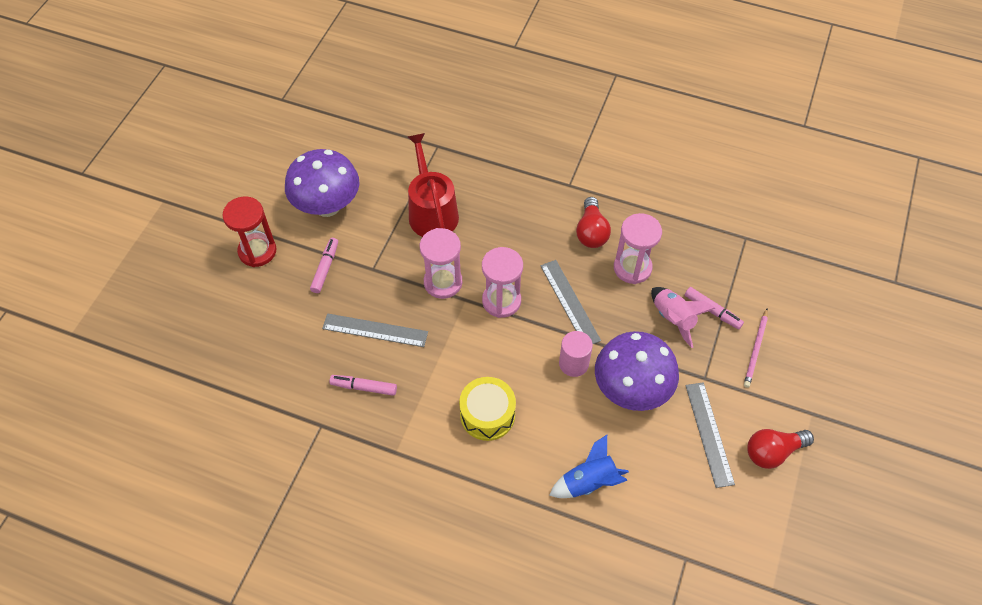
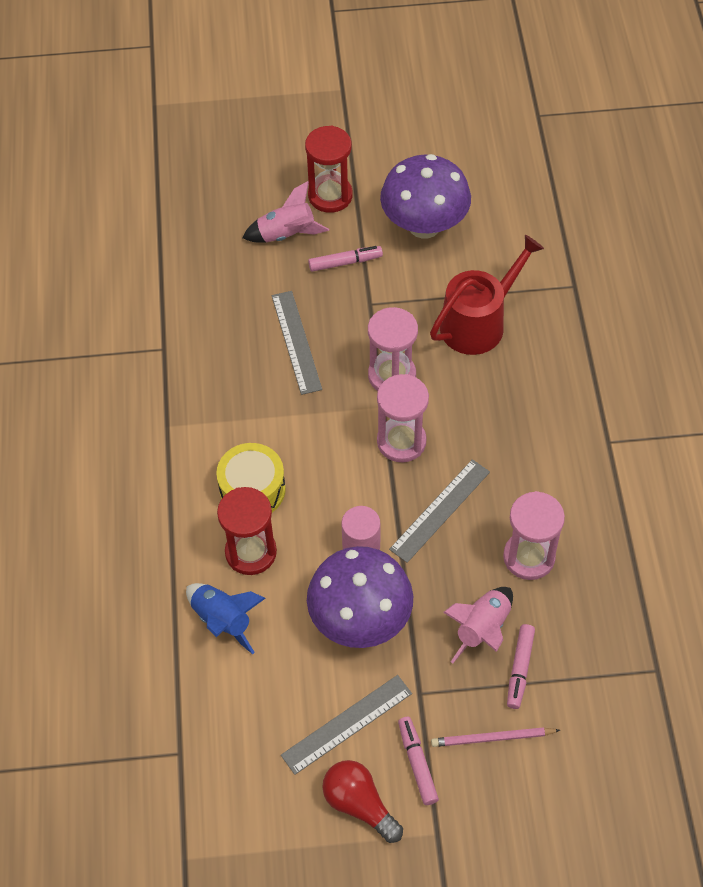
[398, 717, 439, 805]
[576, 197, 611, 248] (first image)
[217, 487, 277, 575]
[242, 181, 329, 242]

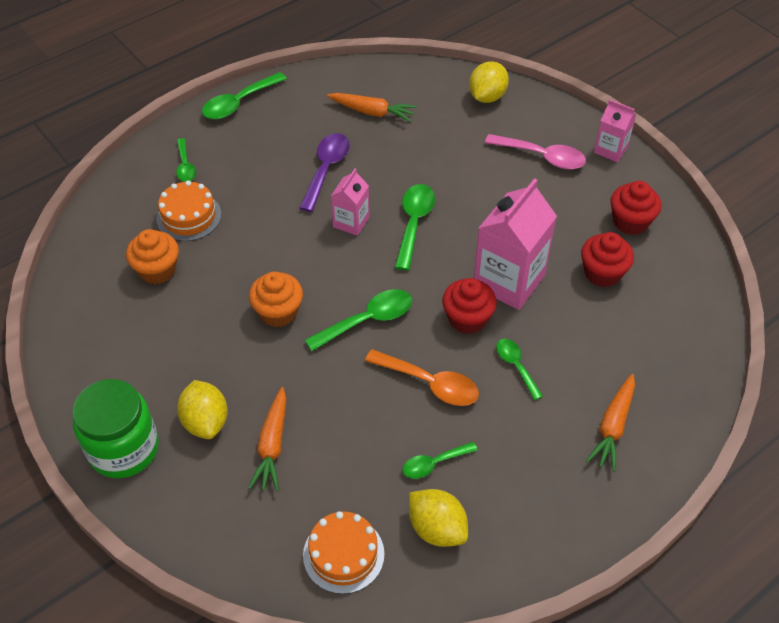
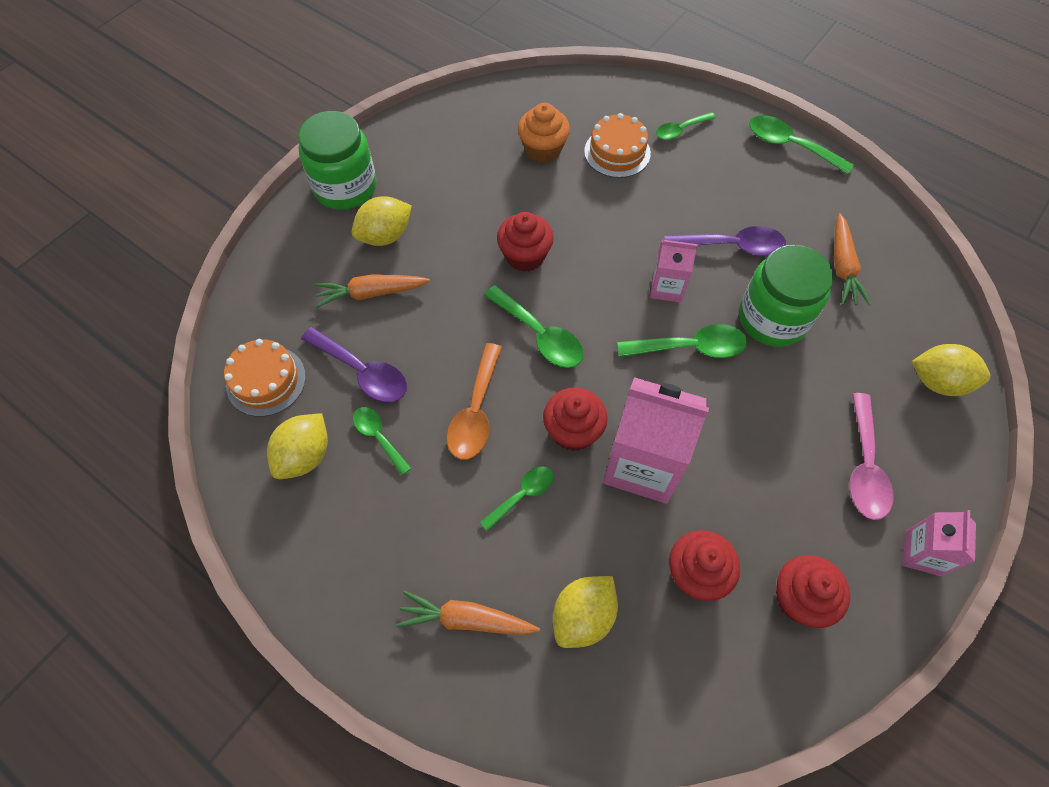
[497, 212, 554, 272]
[301, 327, 407, 402]
[553, 576, 618, 648]
[739, 245, 833, 347]

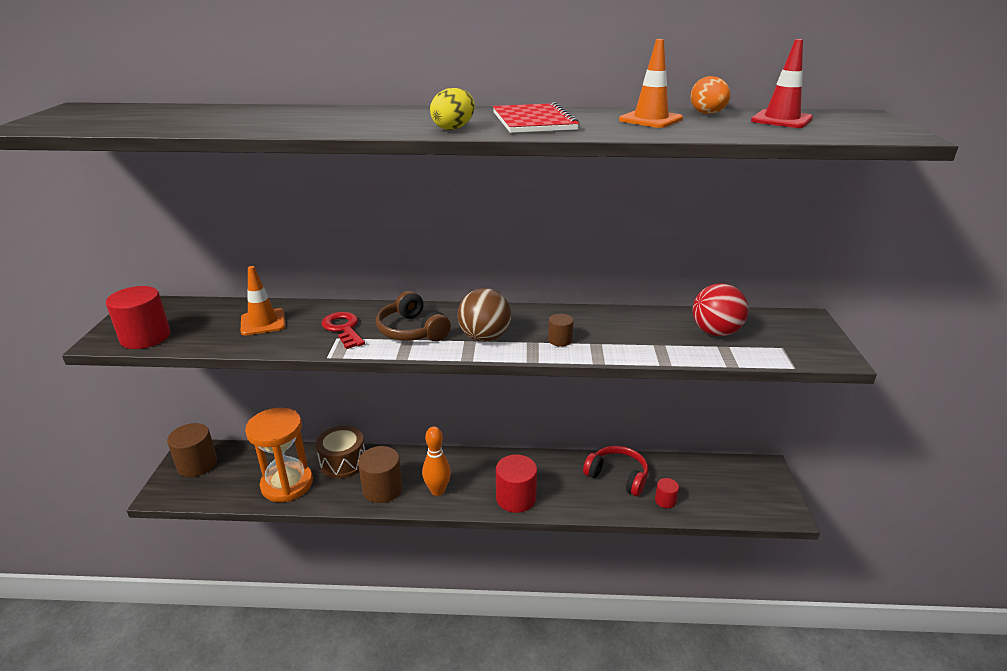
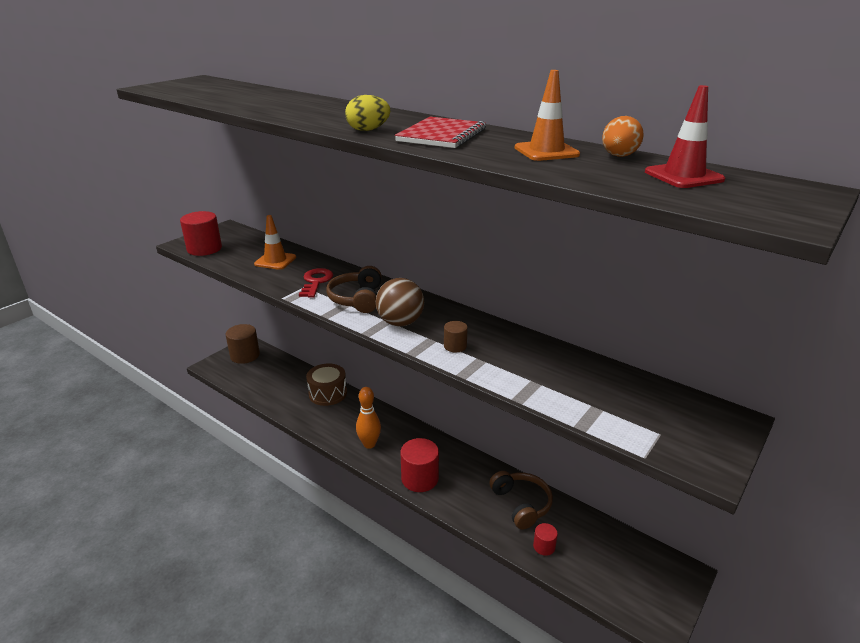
[245, 408, 313, 502] (first image)
[358, 446, 402, 503] (first image)
[489, 471, 553, 529]
[693, 283, 748, 336] (first image)

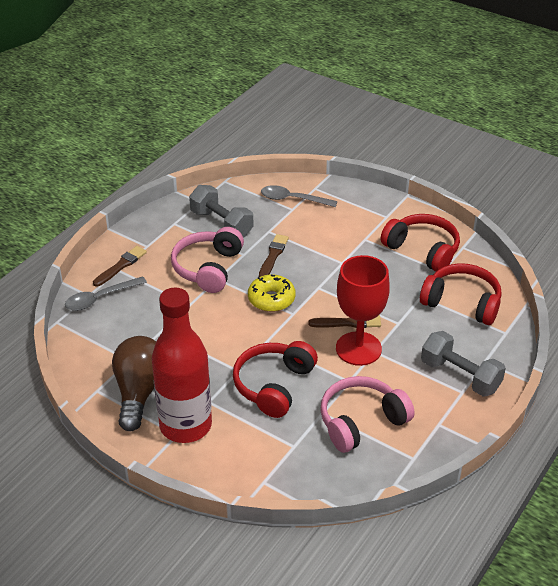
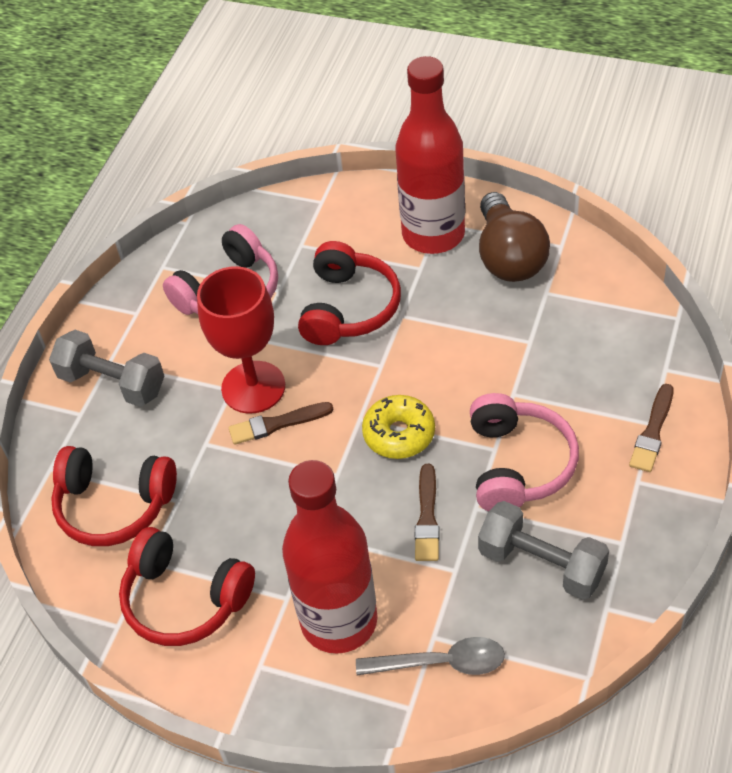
[65, 276, 147, 311] (first image)
[282, 460, 378, 654]

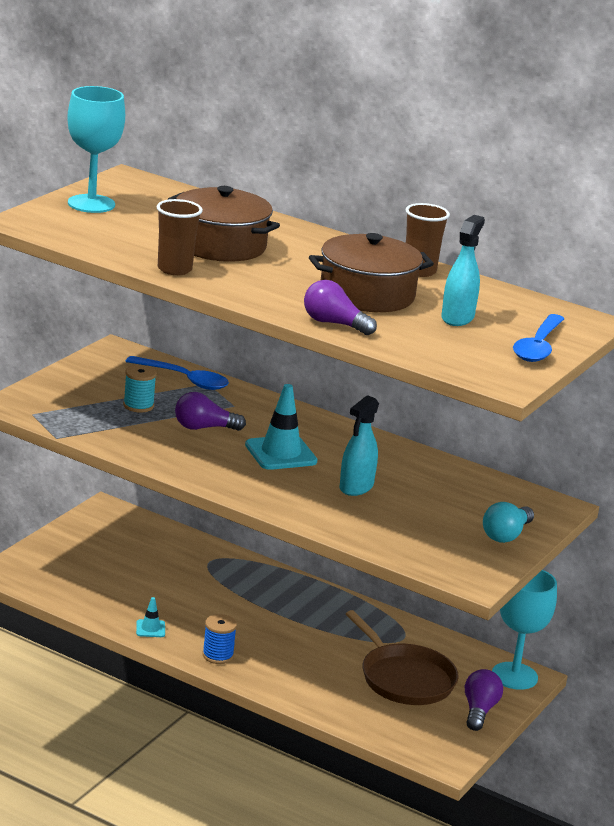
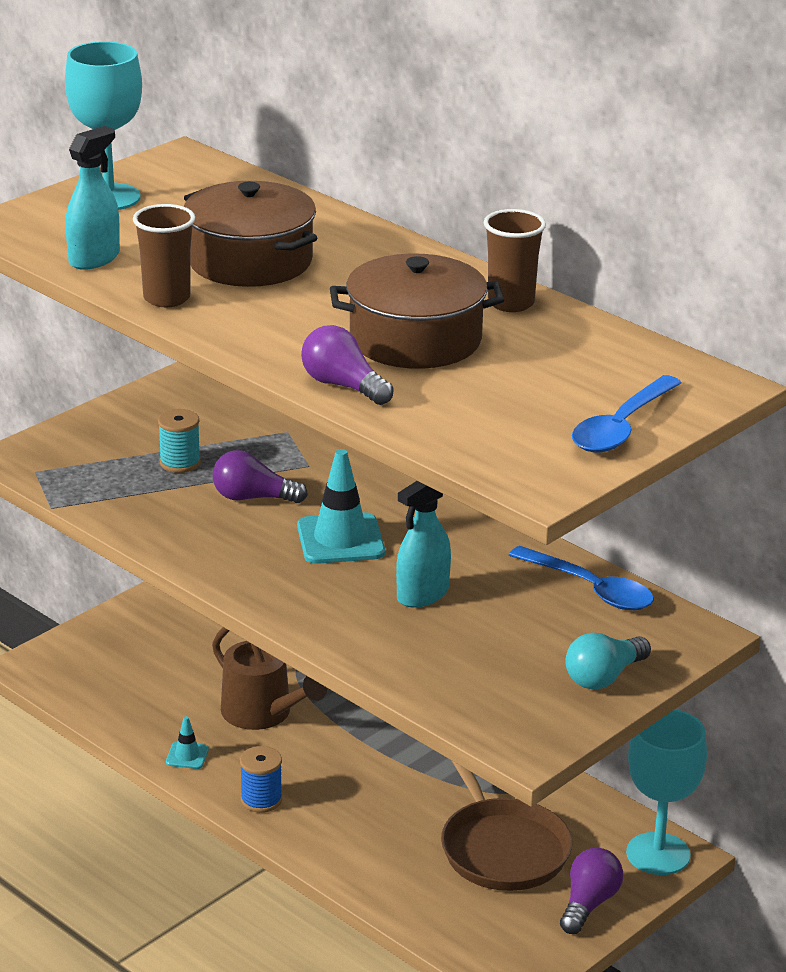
[509, 546, 654, 610]
[65, 126, 120, 270]
[212, 627, 327, 730]

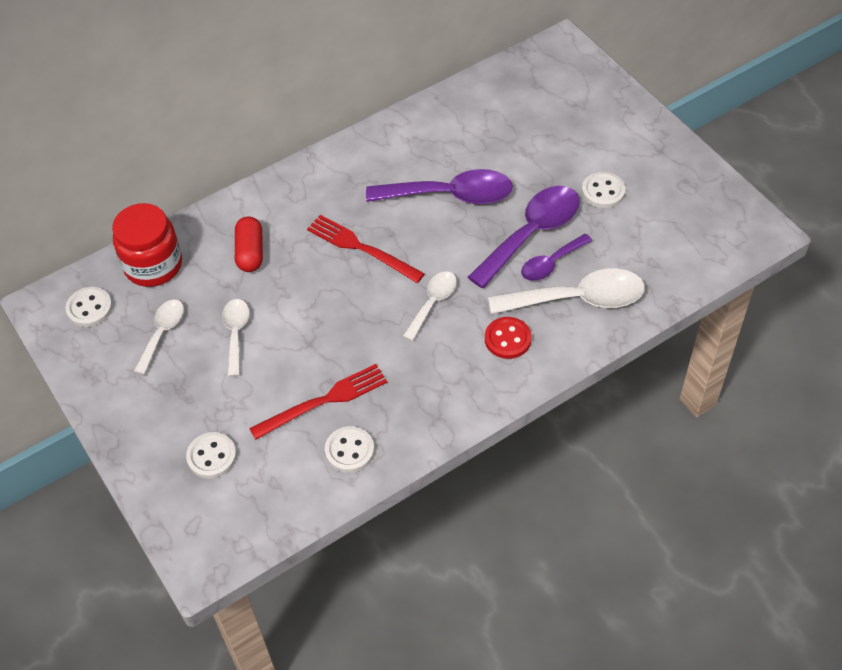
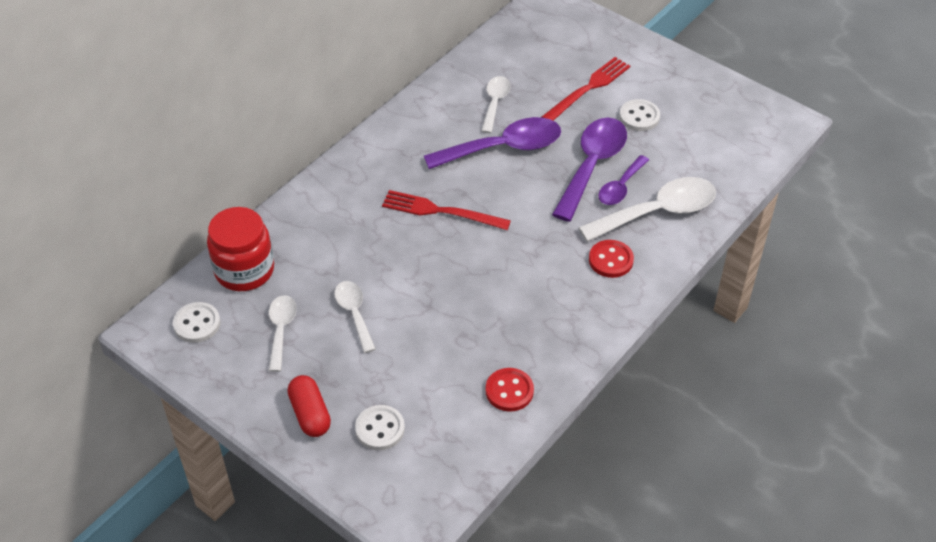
[287, 375, 331, 437]
[542, 57, 630, 121]
[486, 368, 534, 411]
[481, 76, 511, 133]

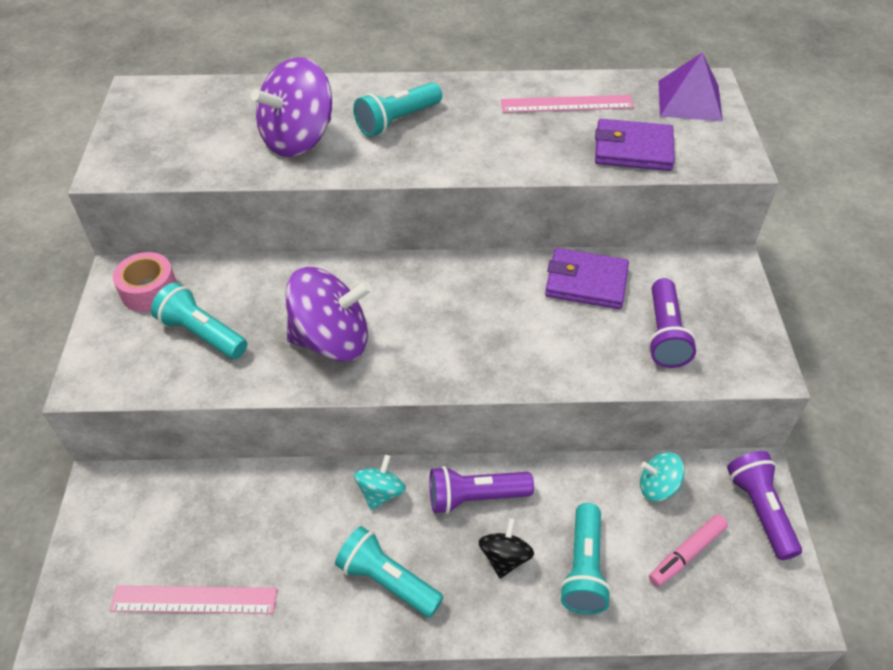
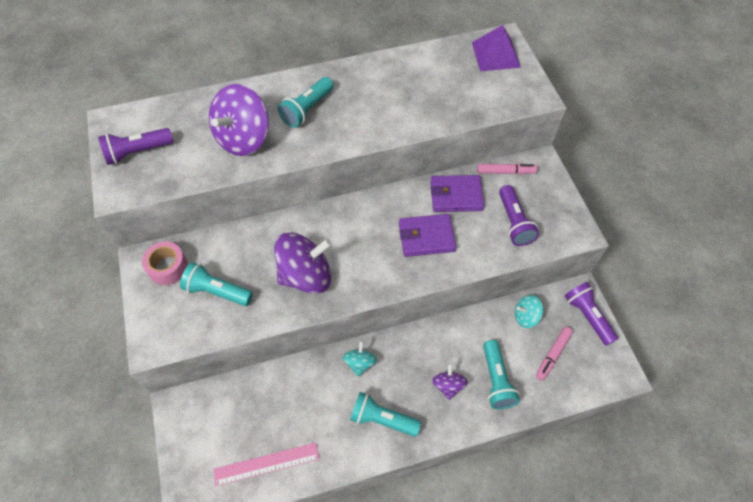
[98, 128, 173, 165]
[432, 363, 468, 400]
[501, 95, 634, 113] (first image)
[399, 214, 456, 257]
[477, 164, 537, 174]

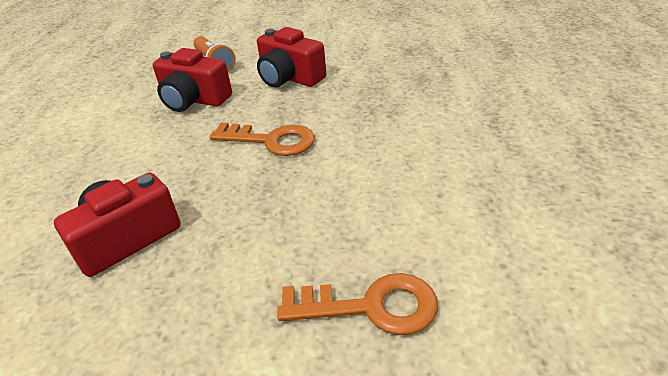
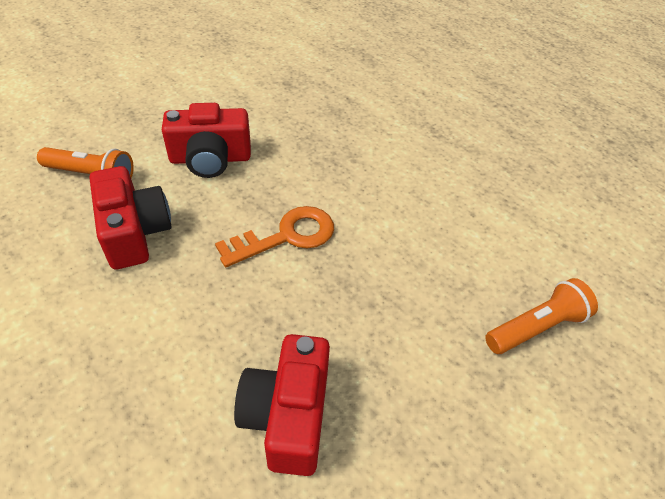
[90, 166, 172, 269]
[485, 278, 598, 354]

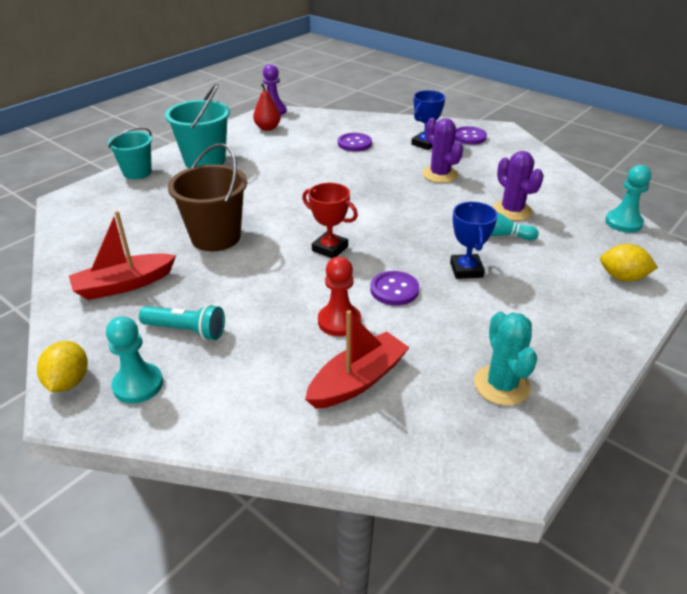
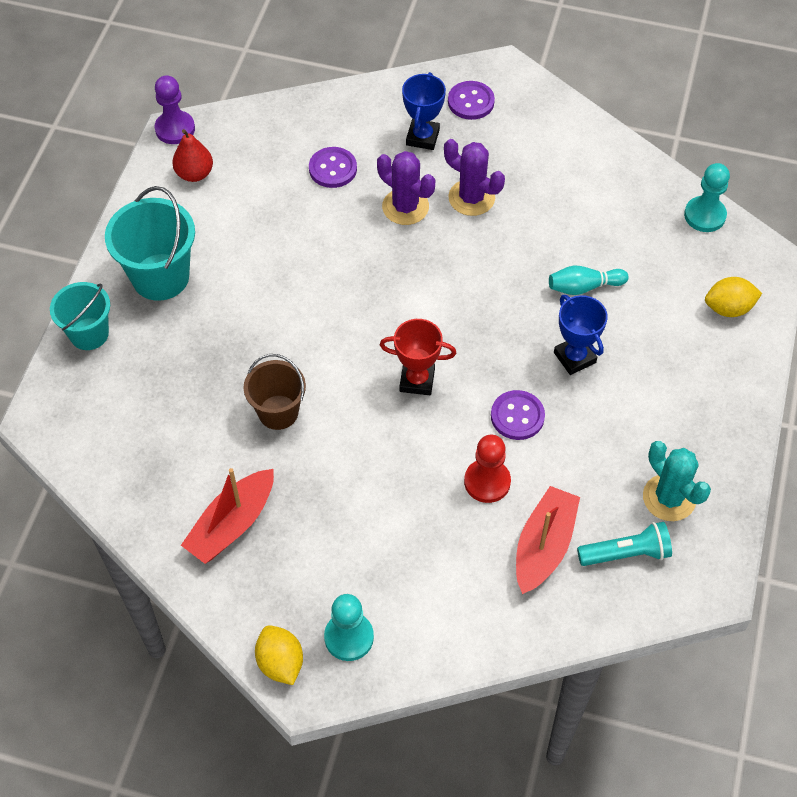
[577, 522, 672, 566]
[244, 354, 306, 430]
[377, 151, 435, 225]

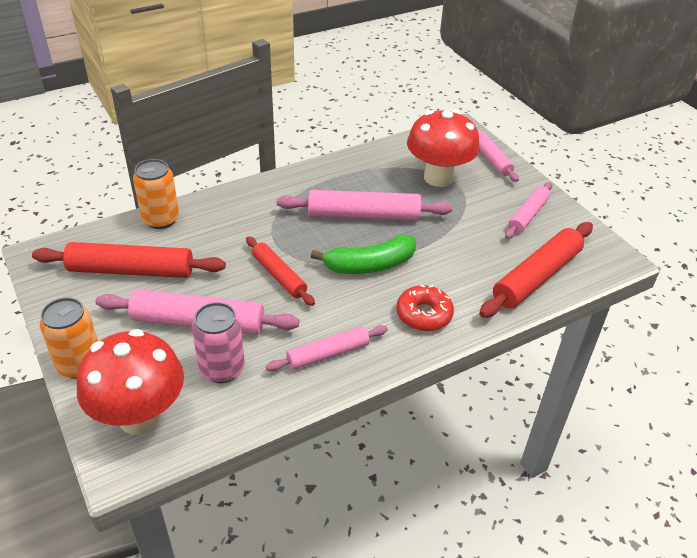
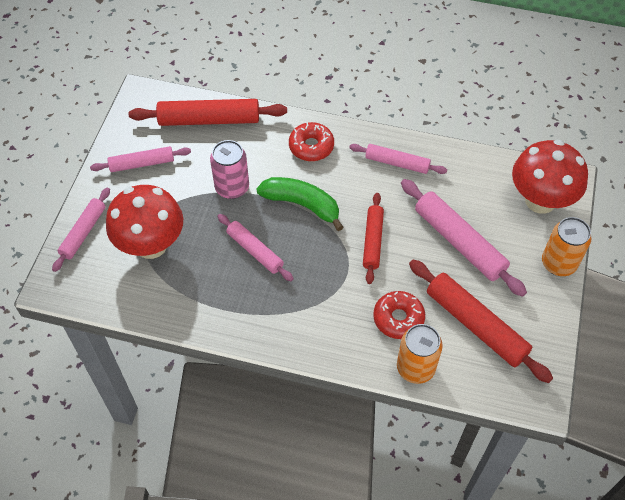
[210, 140, 249, 199]
[218, 214, 294, 281]
[373, 291, 425, 339]

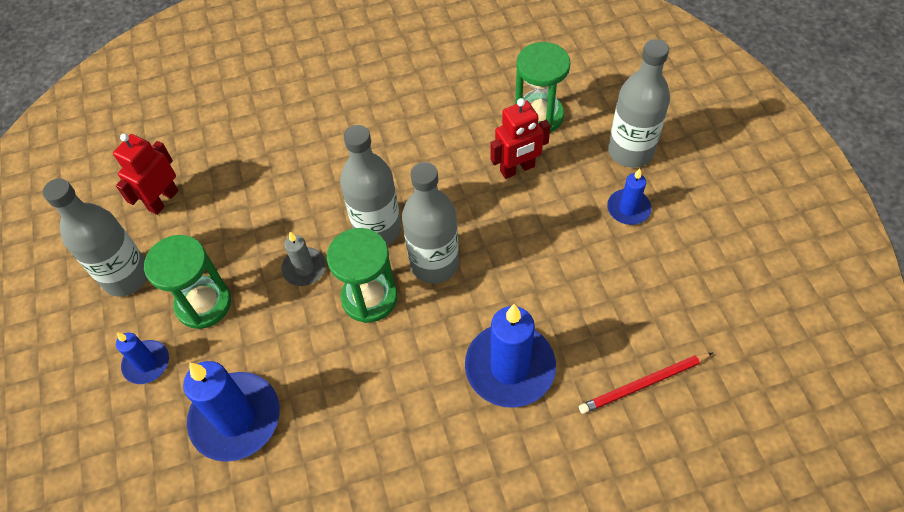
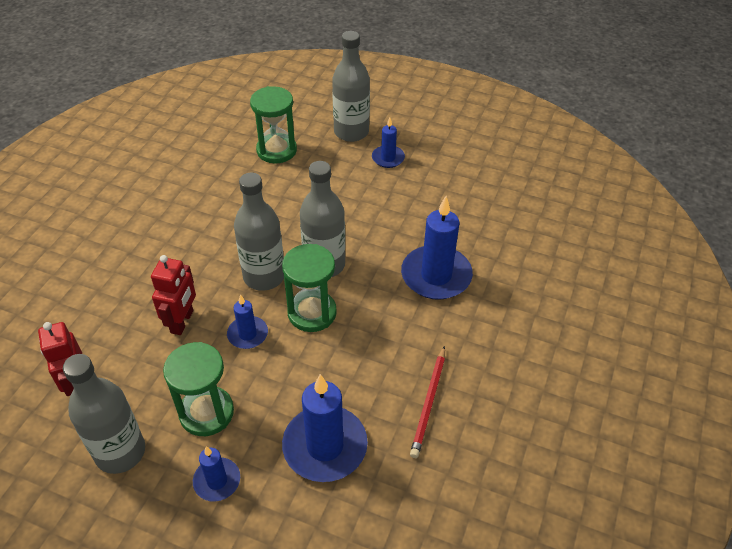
[227, 295, 268, 349]
[151, 255, 196, 335]
[410, 346, 445, 458]

